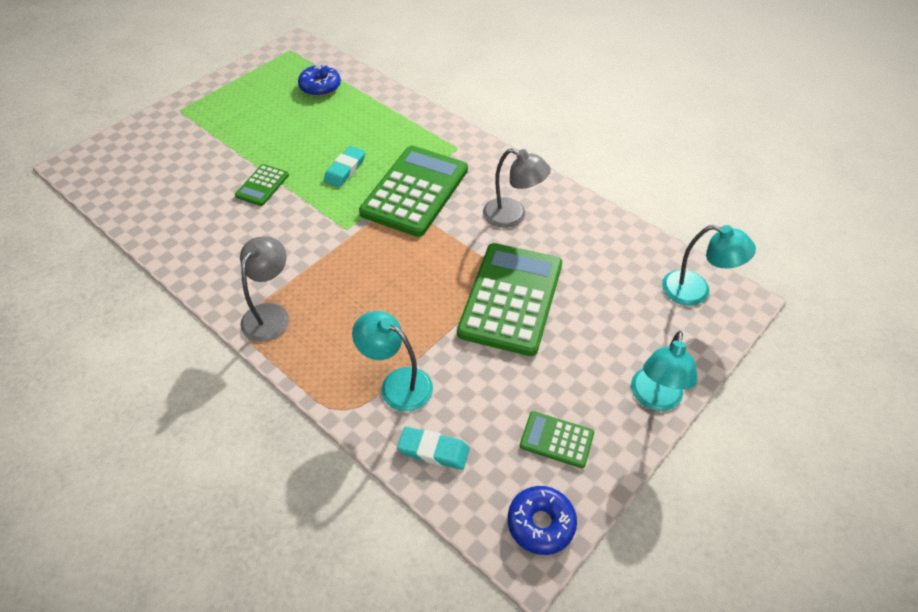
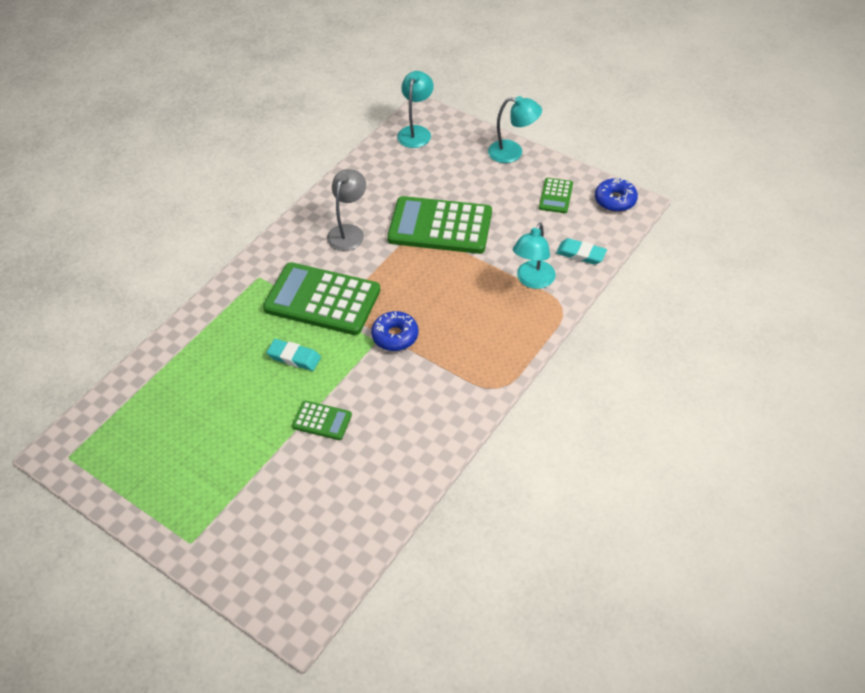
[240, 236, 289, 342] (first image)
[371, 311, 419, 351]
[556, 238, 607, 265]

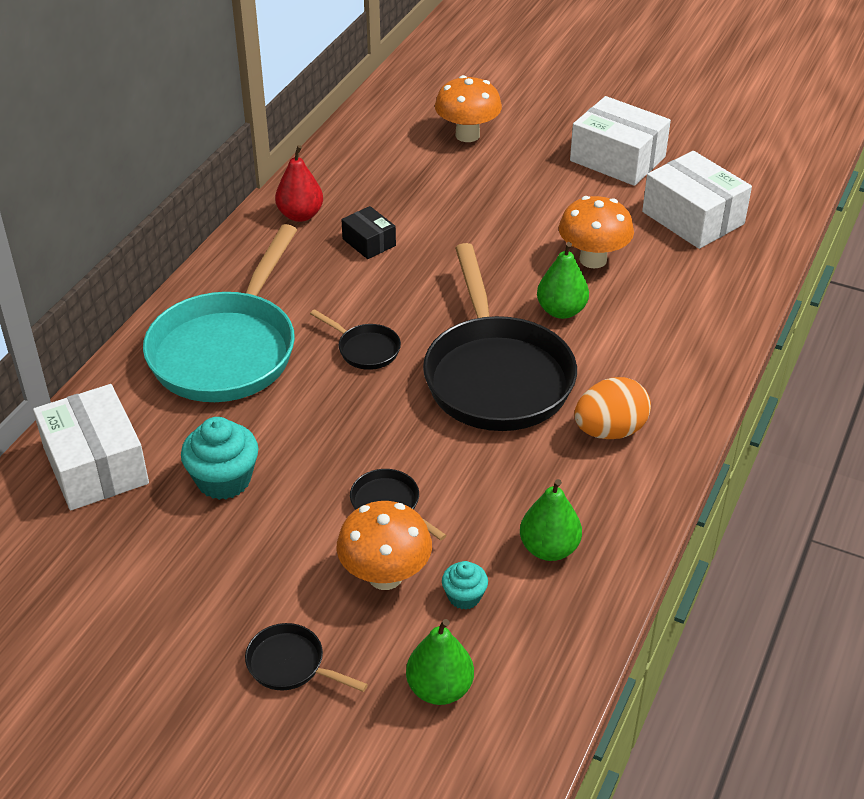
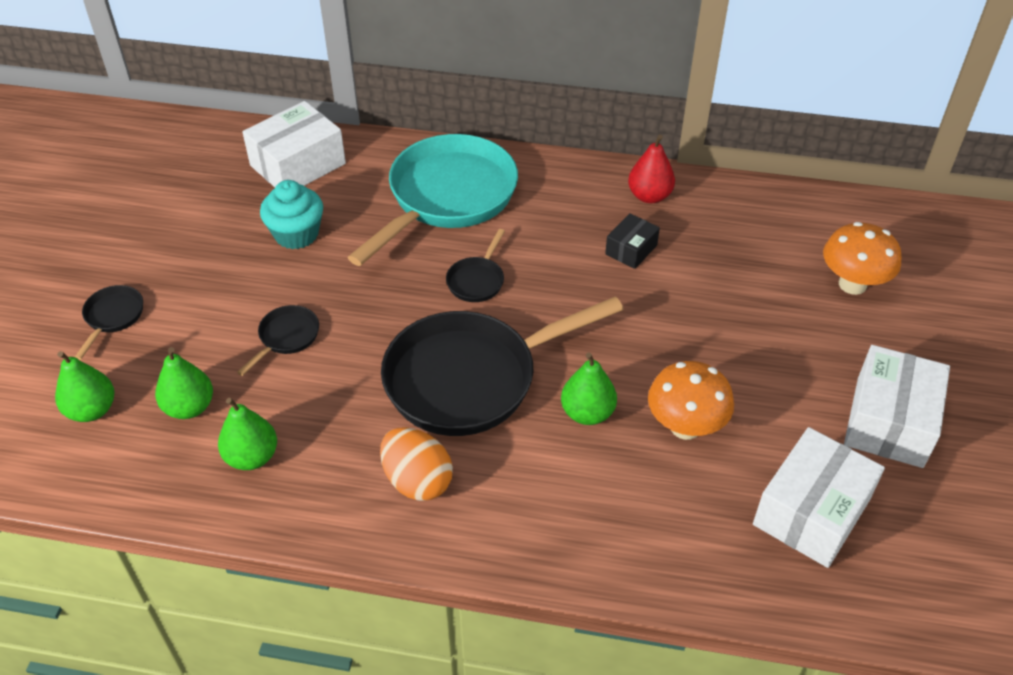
[347, 134, 518, 266]
[336, 501, 432, 590] (first image)
[155, 347, 213, 419]

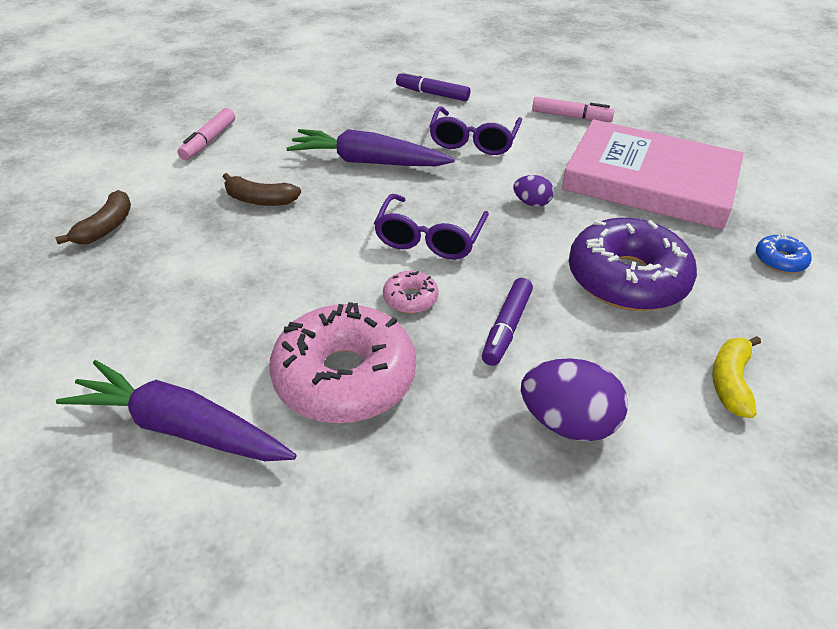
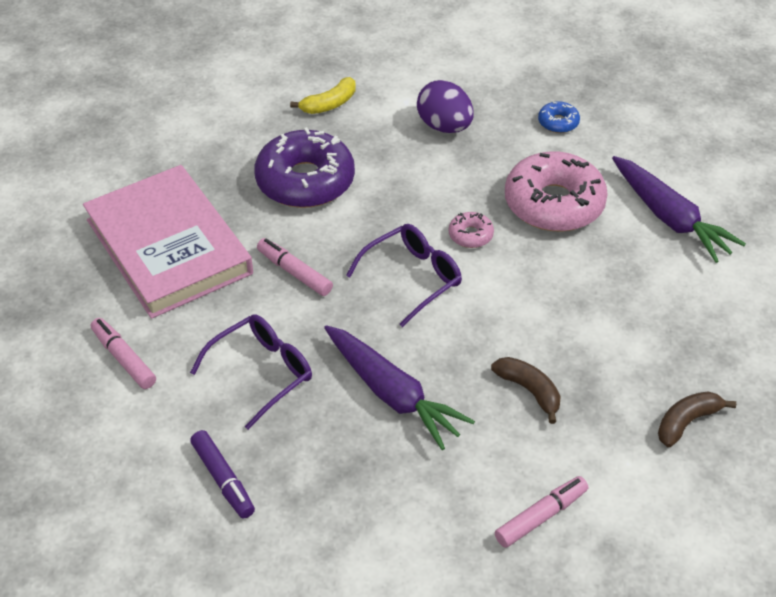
[482, 278, 533, 366] (first image)
[257, 238, 333, 296]
[538, 101, 580, 133]

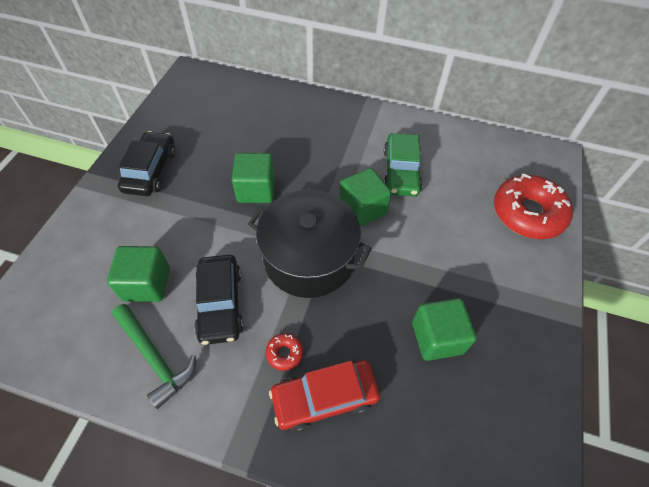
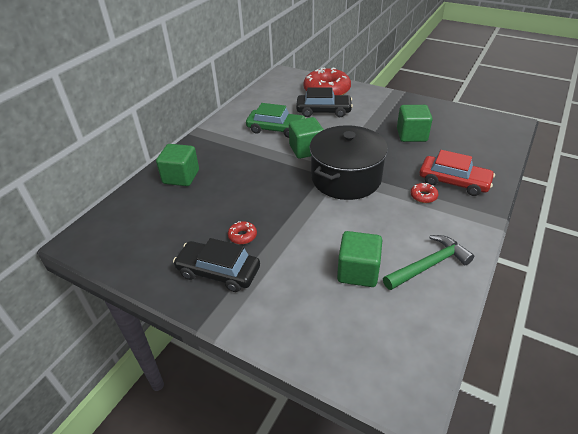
[296, 88, 353, 117]
[156, 144, 199, 186]
[420, 150, 495, 196]
[228, 221, 257, 244]

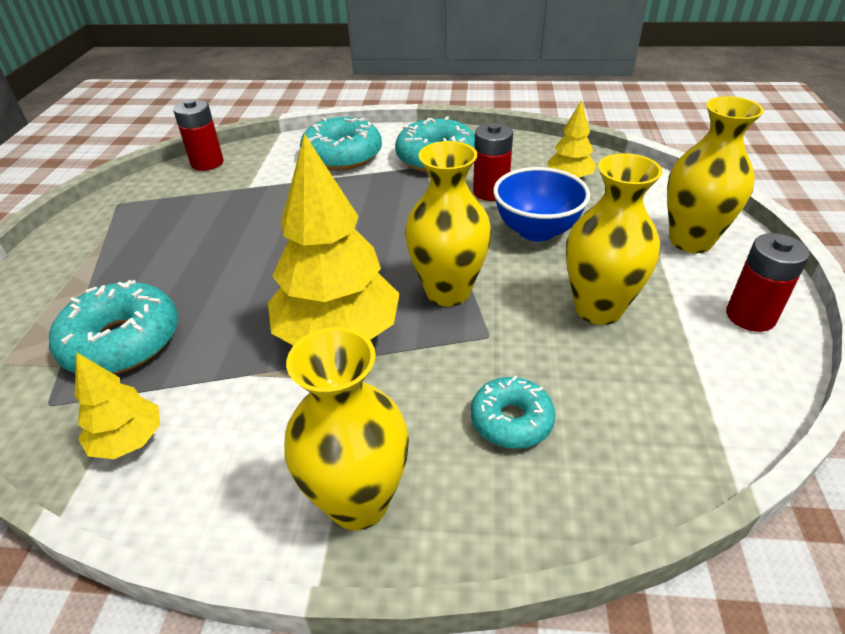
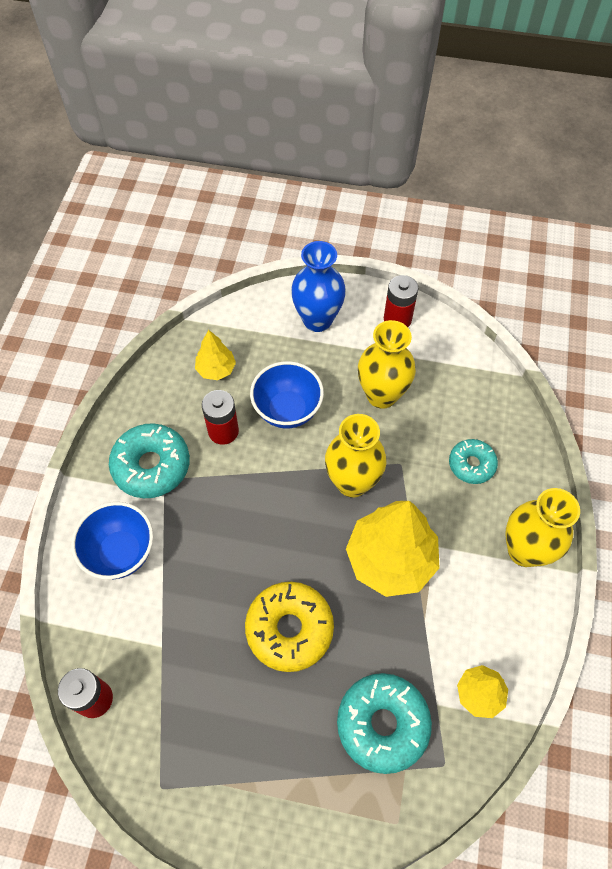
[71, 502, 153, 579]
[291, 241, 346, 332]
[245, 582, 334, 672]

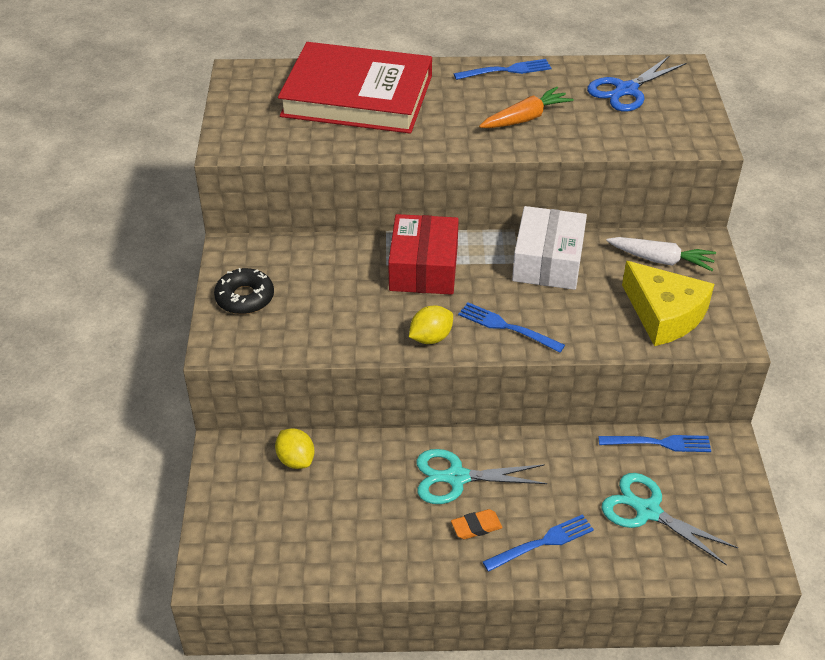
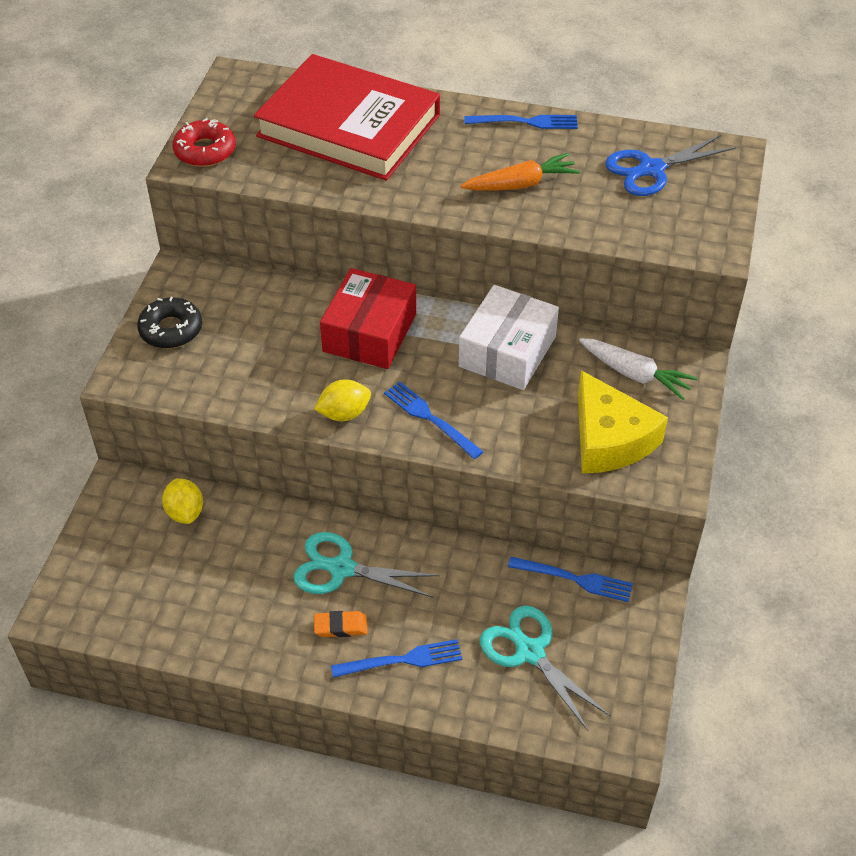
[172, 118, 236, 167]

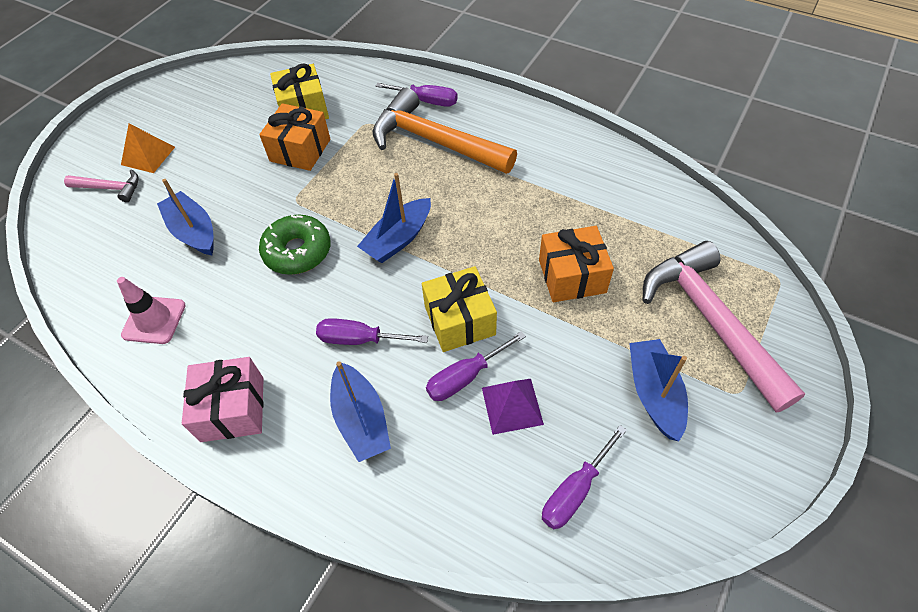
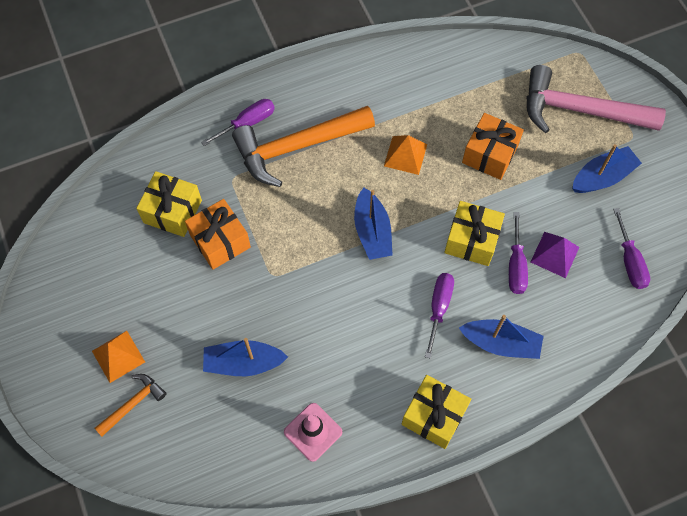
[95, 374, 167, 436]
[401, 375, 471, 449]
[259, 215, 331, 275] (first image)
[425, 273, 454, 359]
[572, 144, 642, 193]
[384, 135, 427, 175]

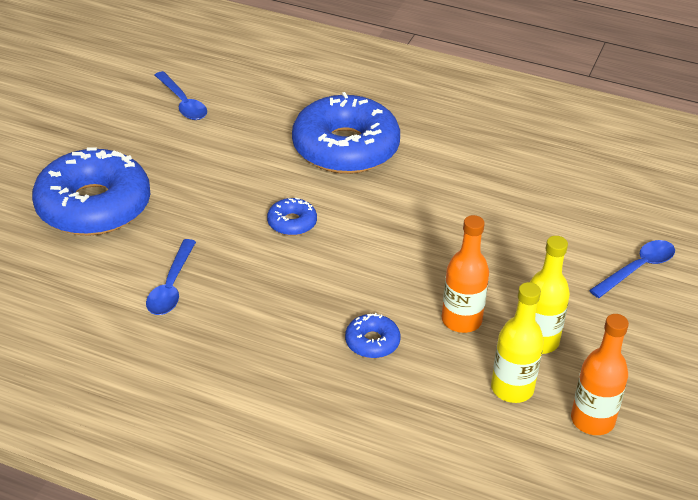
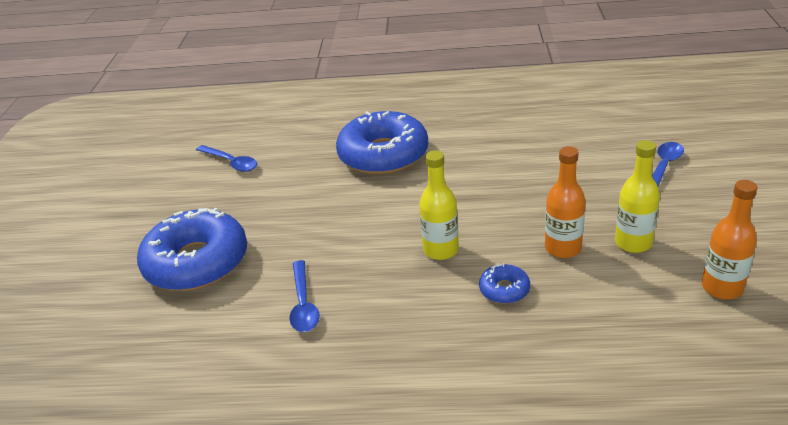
[267, 198, 317, 236] (first image)
[419, 151, 459, 260]

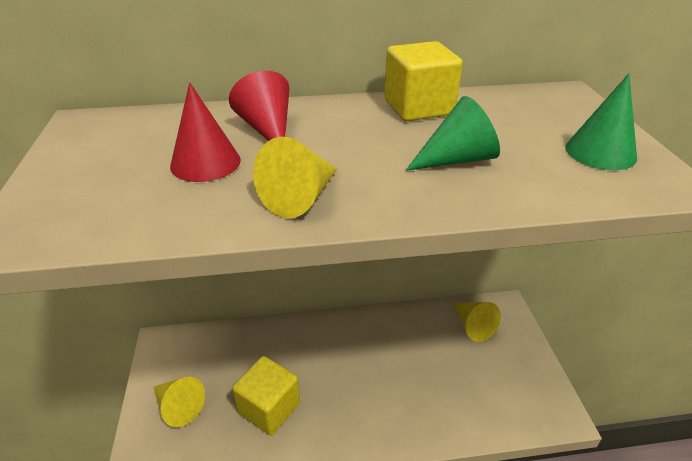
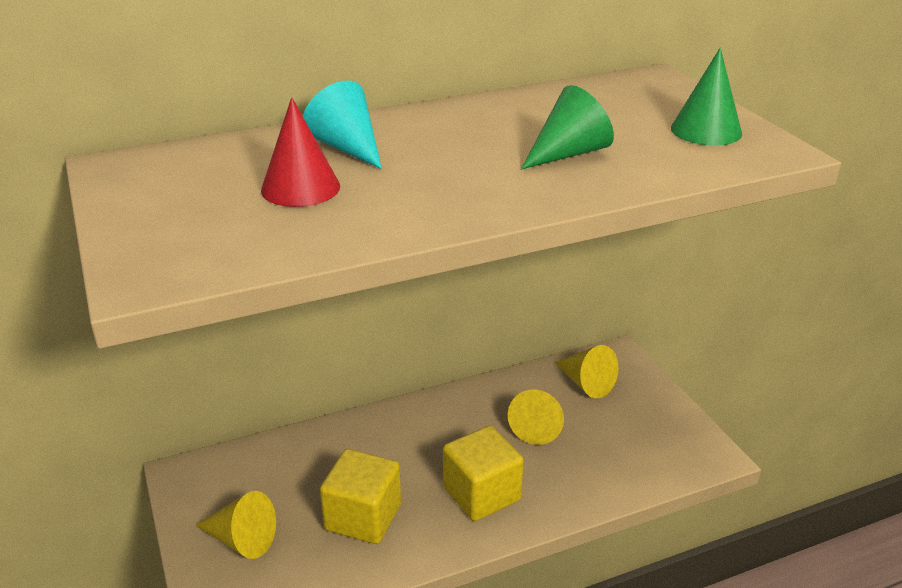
[303, 81, 382, 169]
[508, 390, 564, 445]
[443, 426, 524, 521]

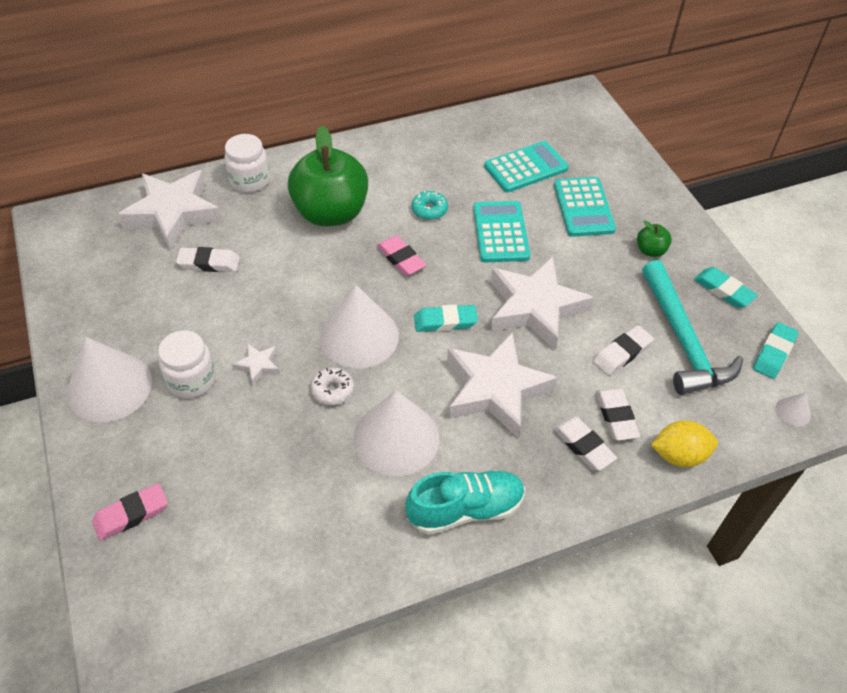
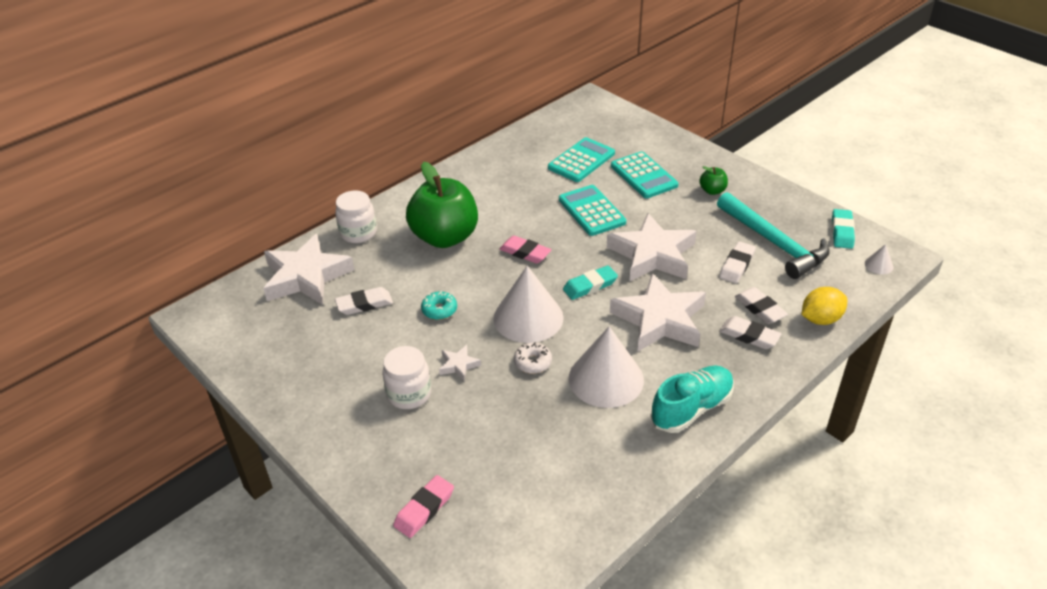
[67, 337, 152, 423] (first image)
[421, 291, 457, 320]
[694, 267, 758, 308] (first image)

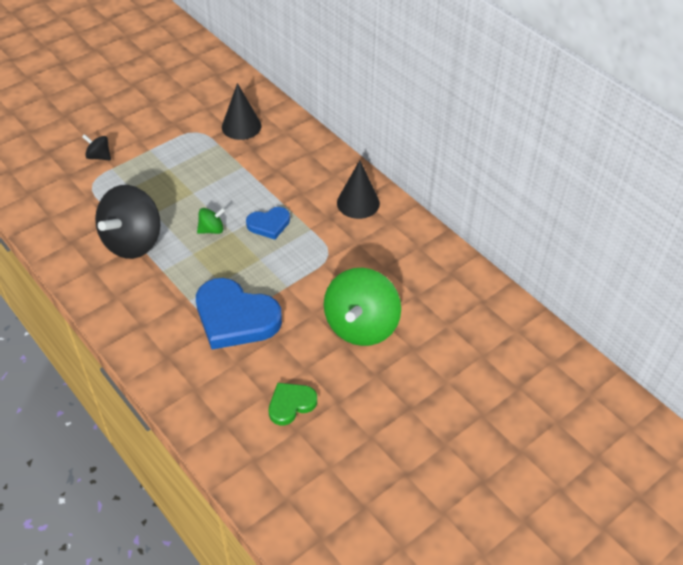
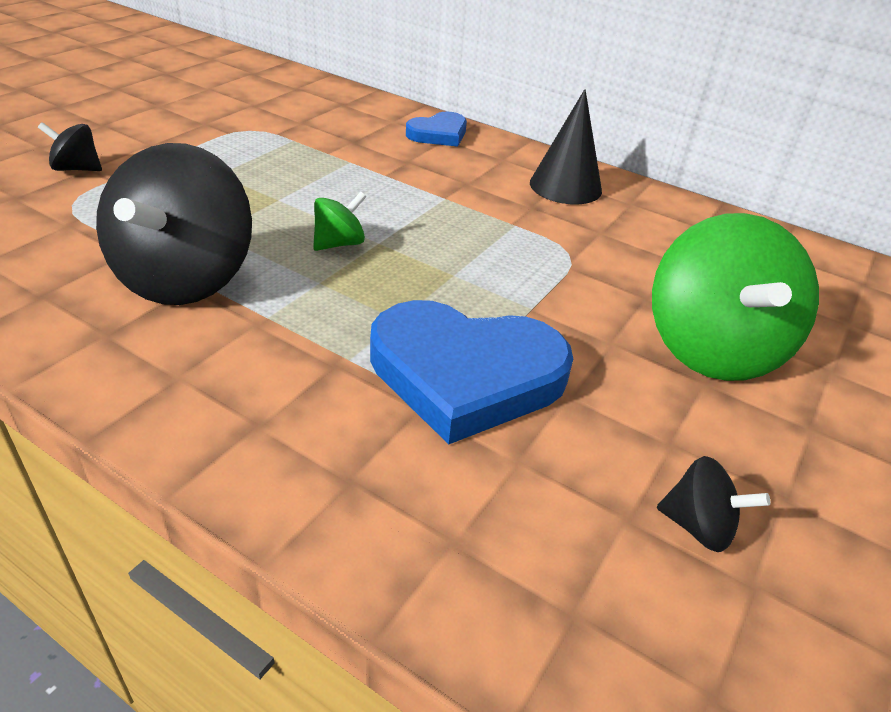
[222, 83, 261, 140] (first image)
[406, 111, 467, 147]
[657, 456, 770, 552]

